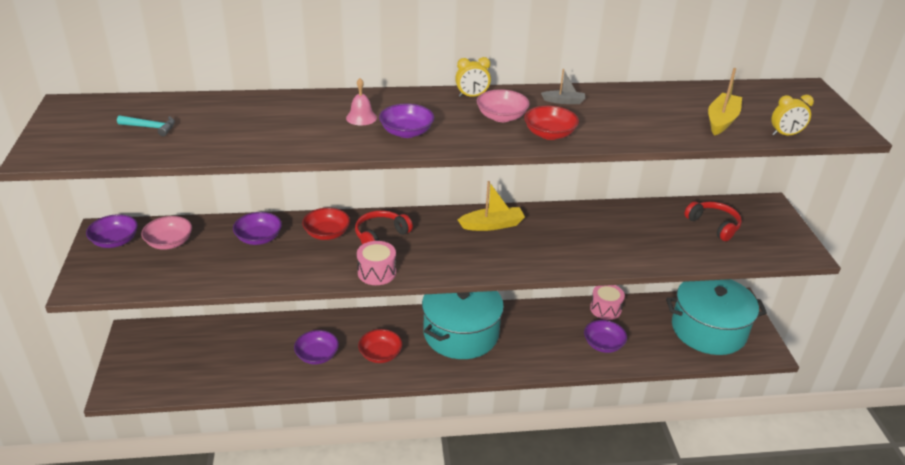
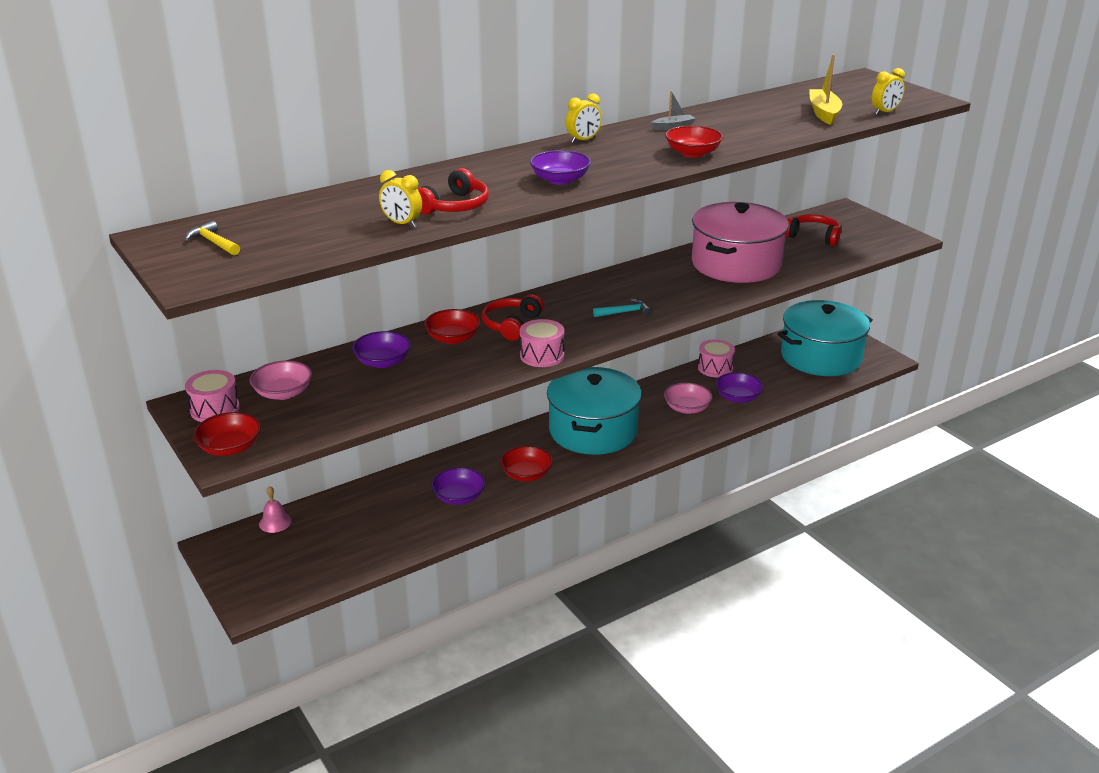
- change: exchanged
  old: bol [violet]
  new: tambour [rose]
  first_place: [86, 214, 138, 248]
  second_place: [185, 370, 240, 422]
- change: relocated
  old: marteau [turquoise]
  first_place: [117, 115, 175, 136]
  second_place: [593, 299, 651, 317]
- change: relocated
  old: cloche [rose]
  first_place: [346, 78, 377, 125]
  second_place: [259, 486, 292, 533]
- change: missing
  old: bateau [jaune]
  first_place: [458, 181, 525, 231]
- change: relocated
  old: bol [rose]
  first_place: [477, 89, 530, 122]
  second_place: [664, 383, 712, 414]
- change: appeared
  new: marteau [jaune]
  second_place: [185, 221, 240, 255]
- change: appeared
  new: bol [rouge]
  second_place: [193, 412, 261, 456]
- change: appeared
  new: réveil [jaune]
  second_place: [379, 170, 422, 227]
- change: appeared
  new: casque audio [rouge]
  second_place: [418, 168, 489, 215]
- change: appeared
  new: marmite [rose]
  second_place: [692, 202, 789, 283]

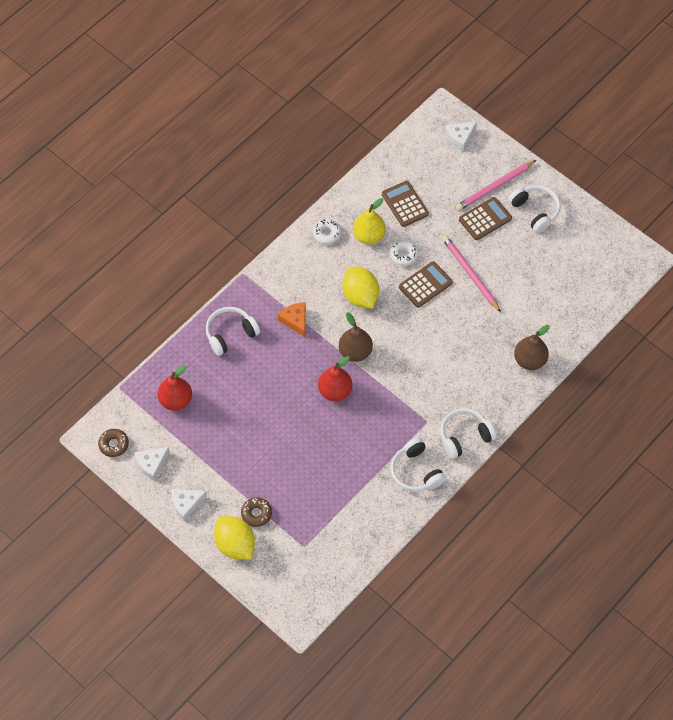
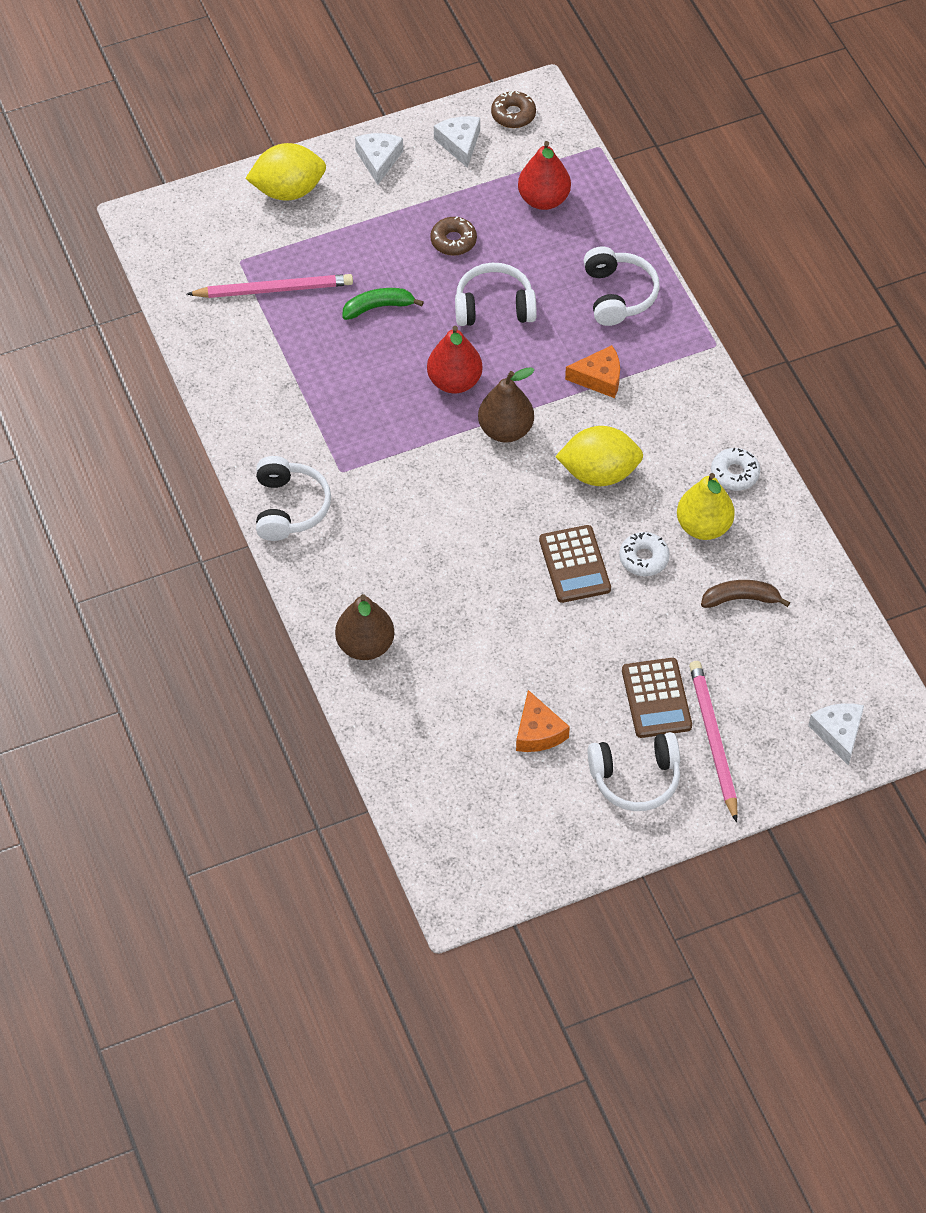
- change: relocated
  old: beignet [marron]
  first_place: [241, 497, 272, 527]
  second_place: [430, 217, 477, 256]
- change: exchanged
  old: calculatrice [marron]
  new: banane [marron]
  first_place: [382, 181, 429, 227]
  second_place: [701, 580, 790, 608]
- change: relocated
  old: casque audio [blanc]
  first_place: [390, 438, 446, 492]
  second_place: [455, 263, 537, 326]
- change: relocated
  old: crayon [rose]
  first_place: [442, 235, 501, 312]
  second_place: [187, 274, 353, 298]
- change: appeared
  new: banane [vert]
  second_place: [342, 288, 424, 320]
- change: appeared
  new: fromage [orange]
  second_place: [516, 690, 570, 752]

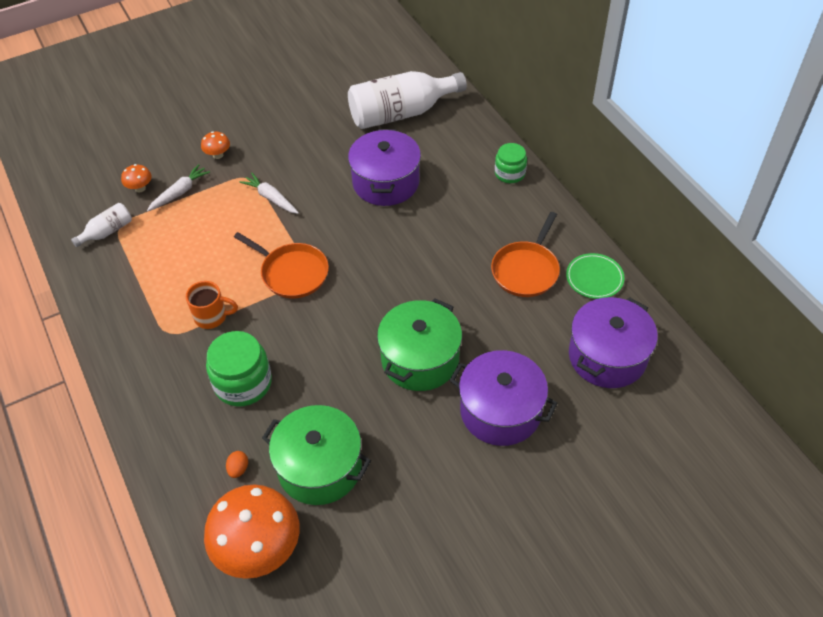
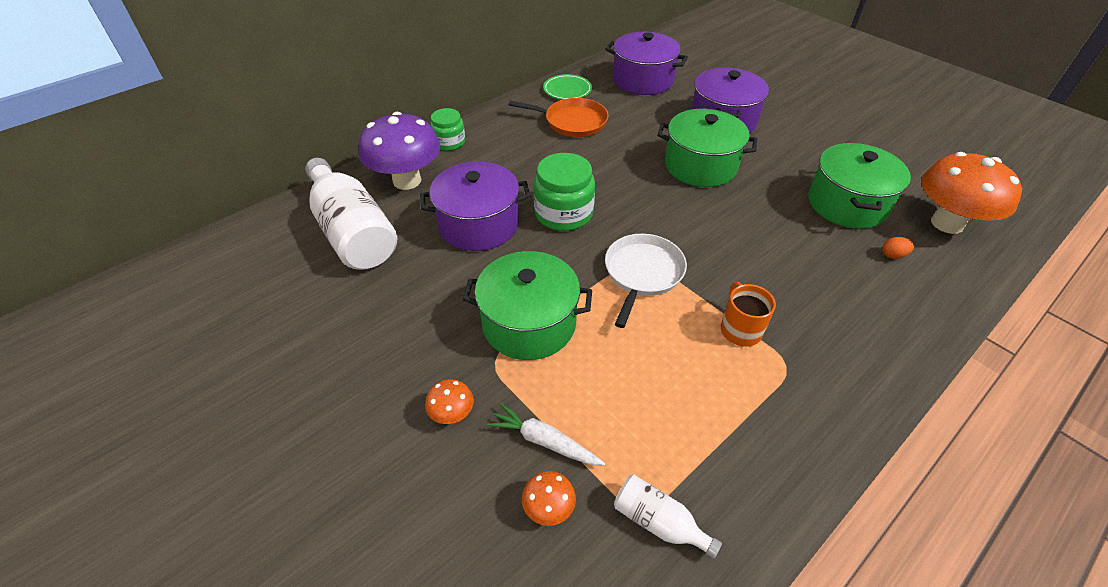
- change: relocated
  old: bocal [vert]
  first_place: [206, 331, 272, 407]
  second_place: [533, 153, 595, 231]
- change: colour
  old: poêle [orange]
  new: poêle [blanc]
  first_place: [234, 232, 329, 298]
  second_place: [605, 234, 687, 328]
- change: exchanged
  old: carotte [blanc]
  new: marmite [vert]
  first_place: [239, 173, 299, 214]
  second_place: [463, 251, 592, 360]
- change: appeared
  new: champignon [violet]
  second_place: [359, 112, 440, 190]

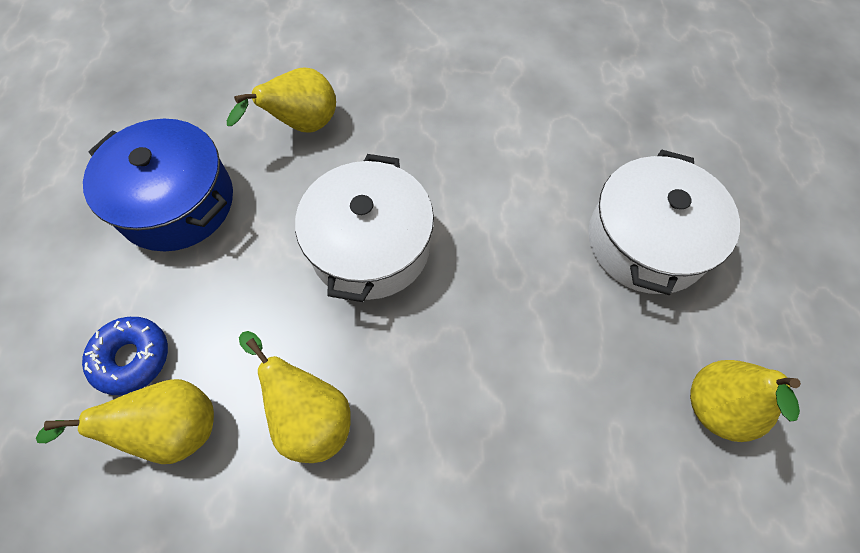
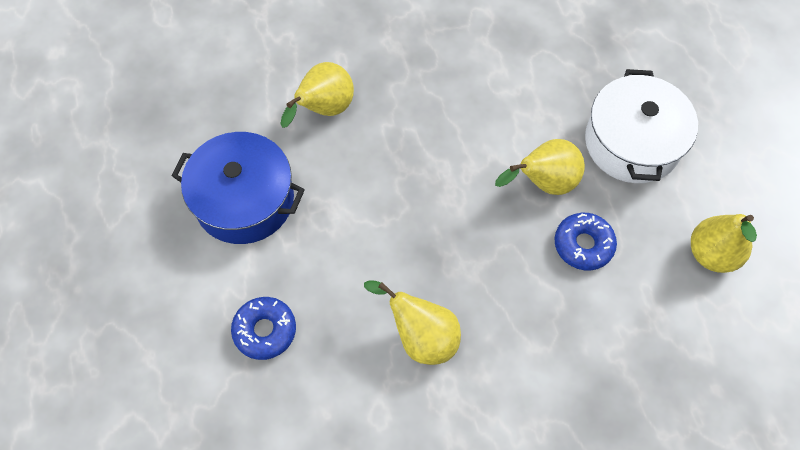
- change: relocated
  old: poire [jaune]
  first_place: [36, 379, 214, 464]
  second_place: [495, 139, 585, 195]
- change: missing
  old: marmite [blanc]
  first_place: [295, 154, 434, 302]
- change: appeared
  new: beignet [bleu]
  second_place: [554, 213, 617, 270]

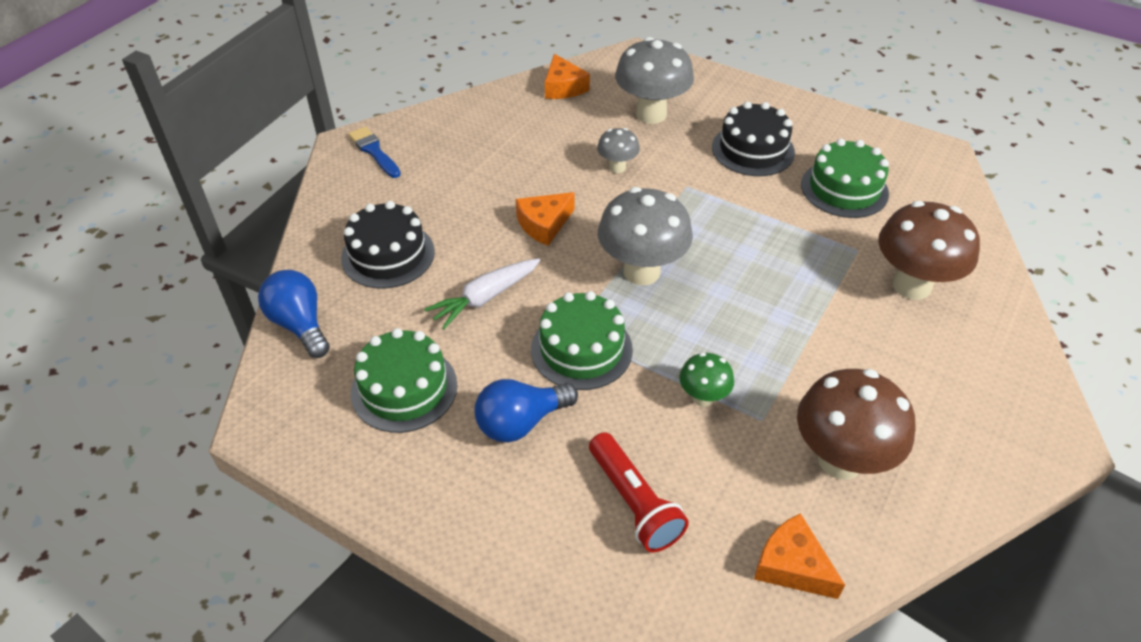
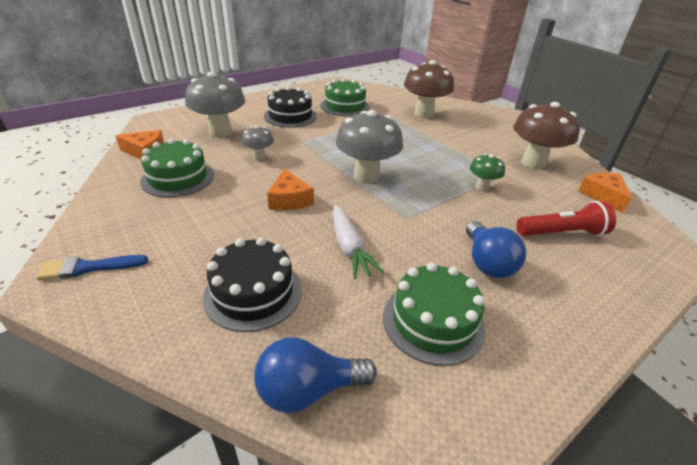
- change: relocated
  old: gâteau [vert]
  first_place: [531, 291, 633, 390]
  second_place: [140, 138, 214, 197]
- change: spun
  old: fromage [orange]
  first_place: [754, 513, 845, 599]
  second_place: [578, 172, 632, 212]
  degrees: 105

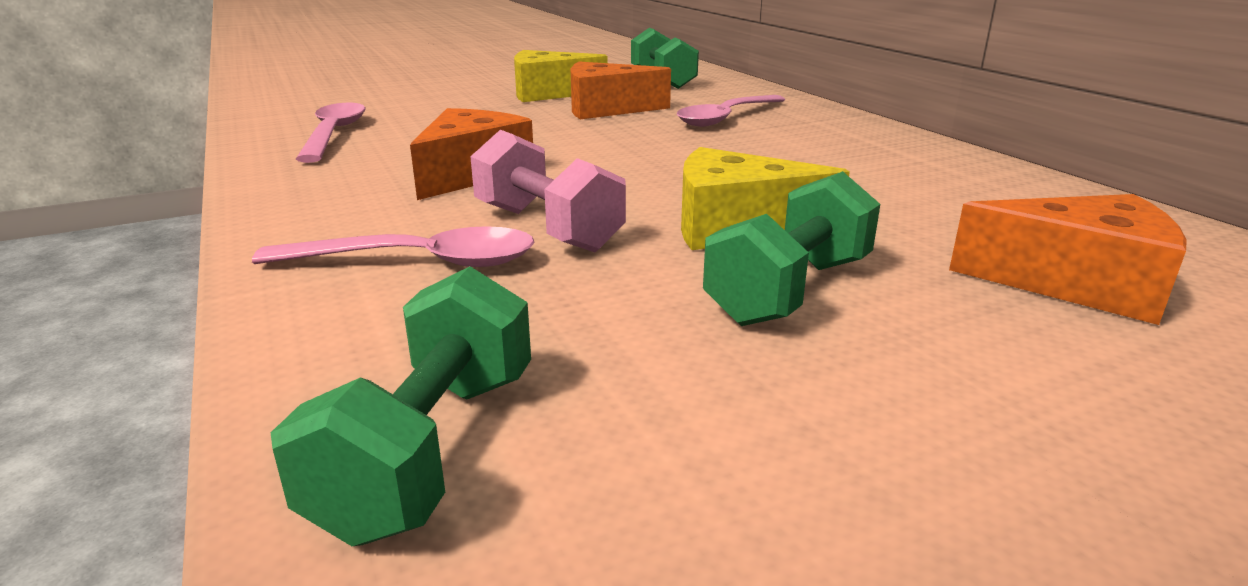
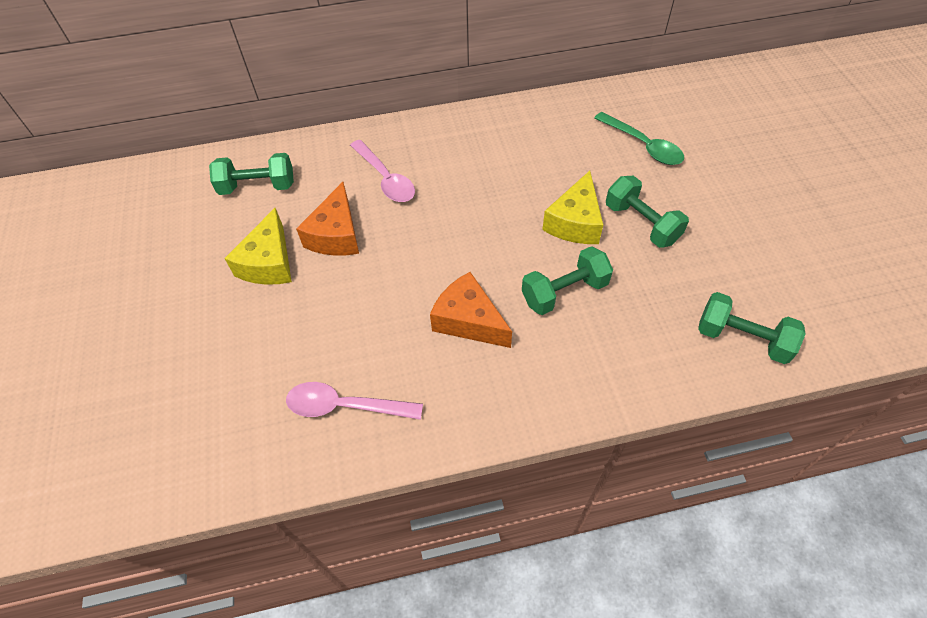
- change: missing
  old: cuillère [rose]
  first_place: [252, 226, 535, 267]
- change: colour
  old: haltère [rose]
  new: haltère [vert]
  first_place: [470, 130, 626, 252]
  second_place: [522, 246, 613, 315]
- change: exchanged
  old: fromage [orange]
  new: cuillère [vert]
  first_place: [949, 194, 1187, 325]
  second_place: [594, 112, 684, 165]

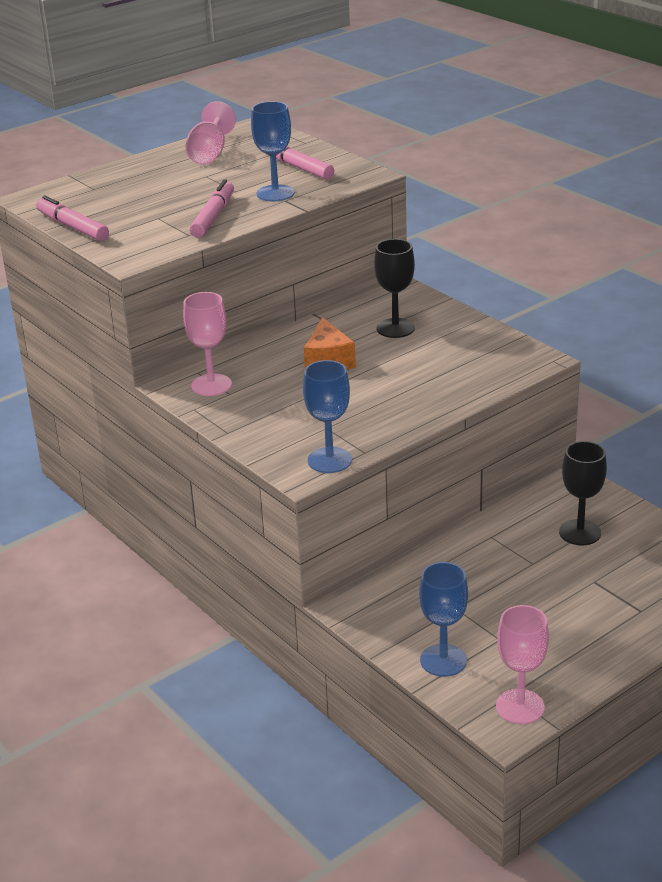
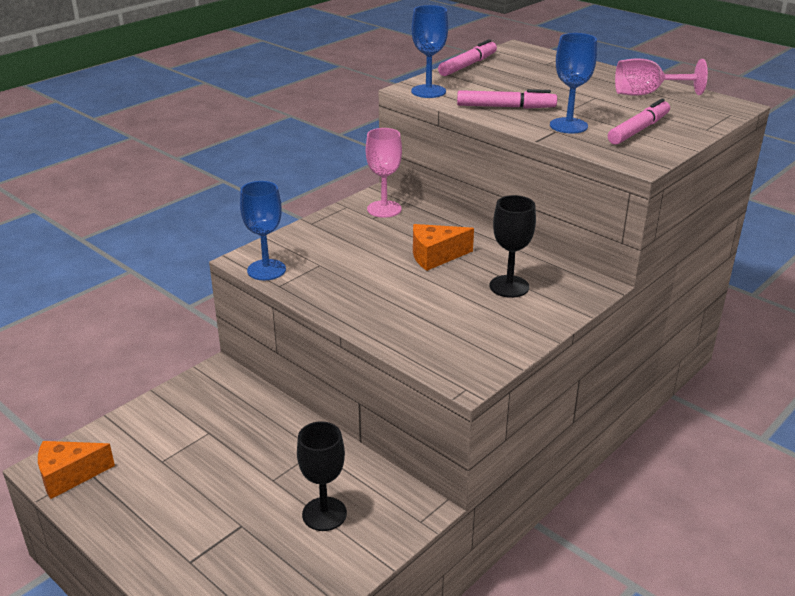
- change: relocated
  old: verre à pied [bleu]
  first_place: [419, 562, 468, 677]
  second_place: [411, 5, 448, 98]
- change: exchanged
  old: verre à pied [rose]
  new: fromage [orange]
  first_place: [496, 605, 549, 724]
  second_place: [38, 441, 115, 499]

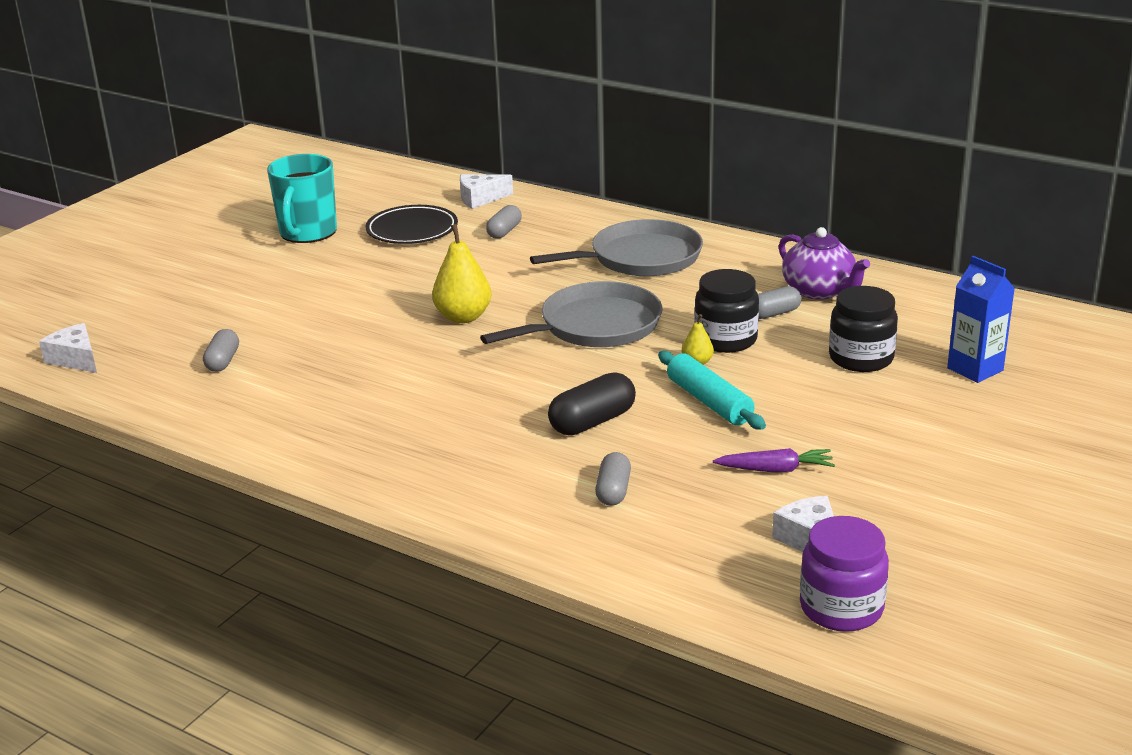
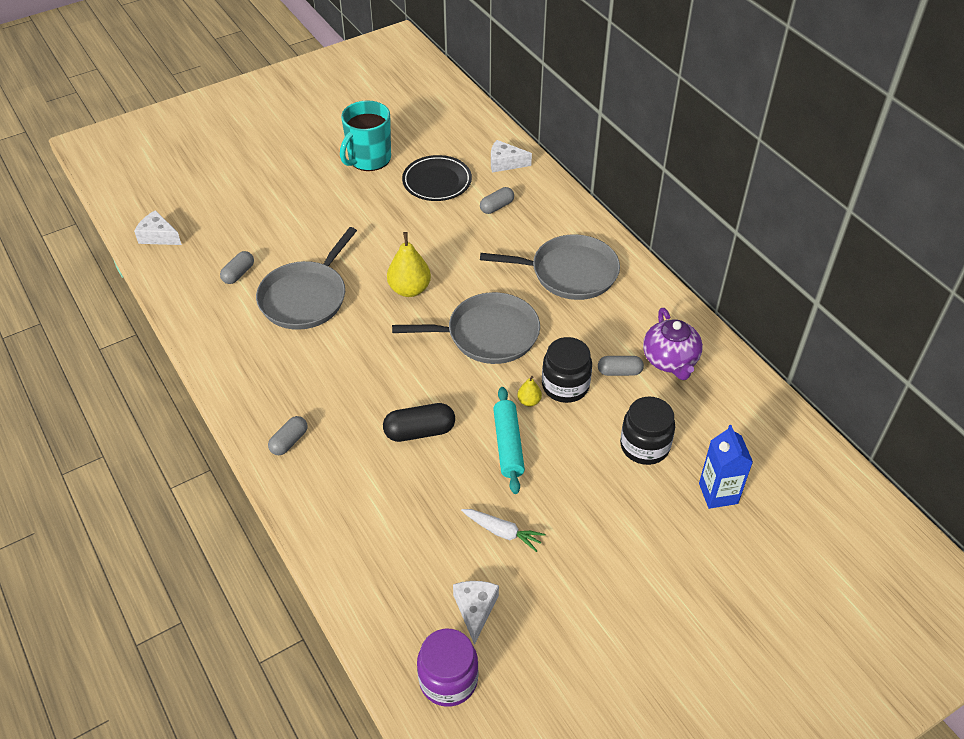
- change: spun
  old: fromage [blanc]
  first_place: [39, 323, 97, 373]
  second_place: [134, 210, 182, 245]
  degrees: -45
- change: relocated
  old: gélule [gris]
  first_place: [595, 452, 631, 506]
  second_place: [268, 416, 308, 455]
- change: colour
  old: carotte [violet]
  new: carotte [blanc]
  first_place: [713, 448, 835, 472]
  second_place: [461, 509, 545, 552]
- change: appeared
  new: poêle [gris]
  second_place: [256, 227, 357, 330]

